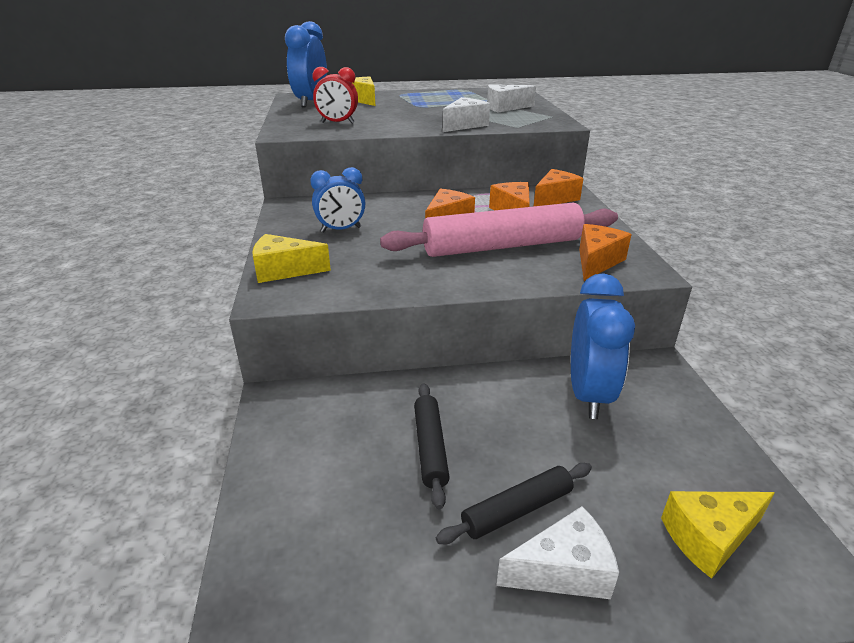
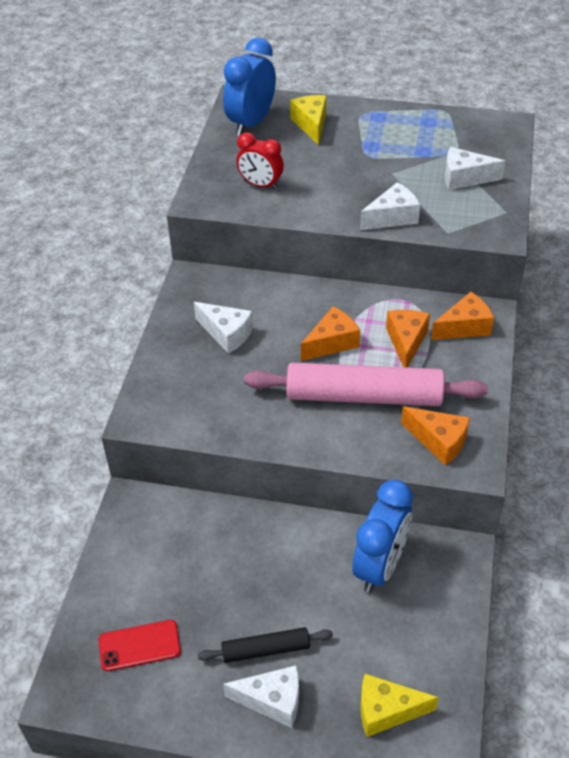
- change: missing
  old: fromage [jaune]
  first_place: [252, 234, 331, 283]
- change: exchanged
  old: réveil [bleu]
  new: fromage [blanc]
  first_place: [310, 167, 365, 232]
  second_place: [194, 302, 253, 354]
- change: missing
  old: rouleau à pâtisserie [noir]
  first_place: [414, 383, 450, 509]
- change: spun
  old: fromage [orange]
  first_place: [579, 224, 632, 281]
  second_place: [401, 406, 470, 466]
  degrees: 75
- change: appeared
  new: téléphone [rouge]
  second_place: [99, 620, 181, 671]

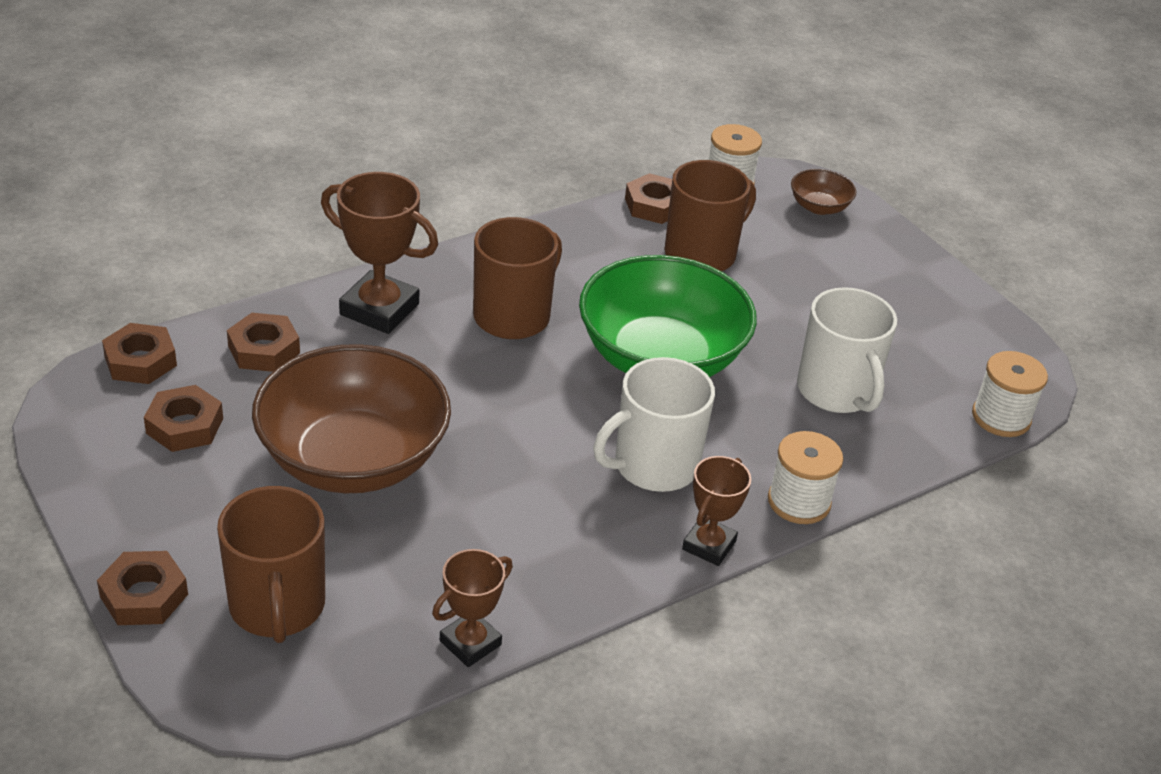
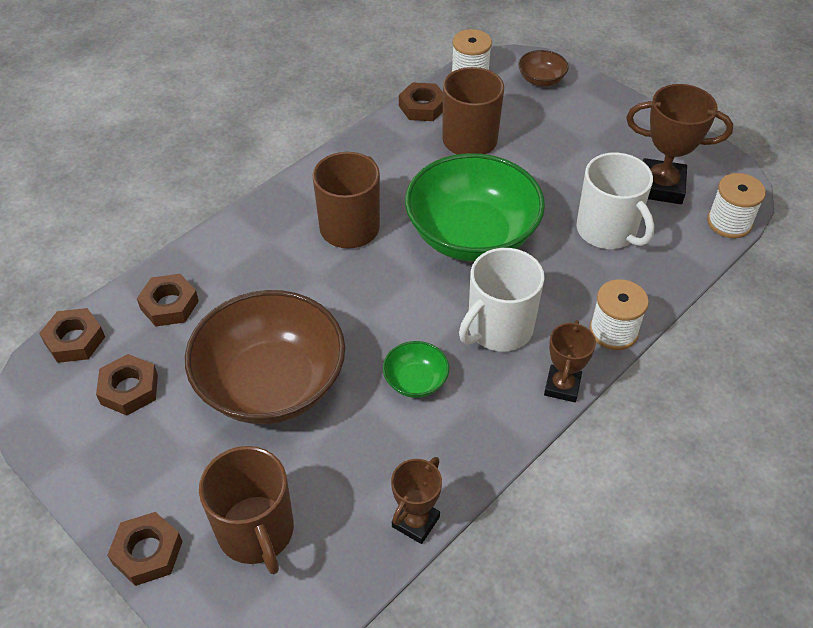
- change: relocated
  old: trophée [marron]
  first_place: [321, 172, 438, 334]
  second_place: [626, 84, 733, 204]
- change: appeared
  new: bol [vert]
  second_place: [383, 341, 449, 398]

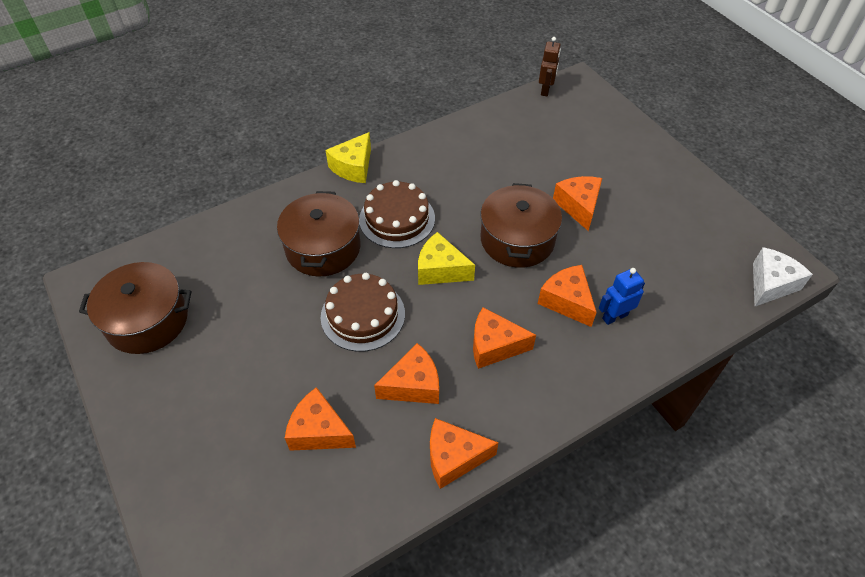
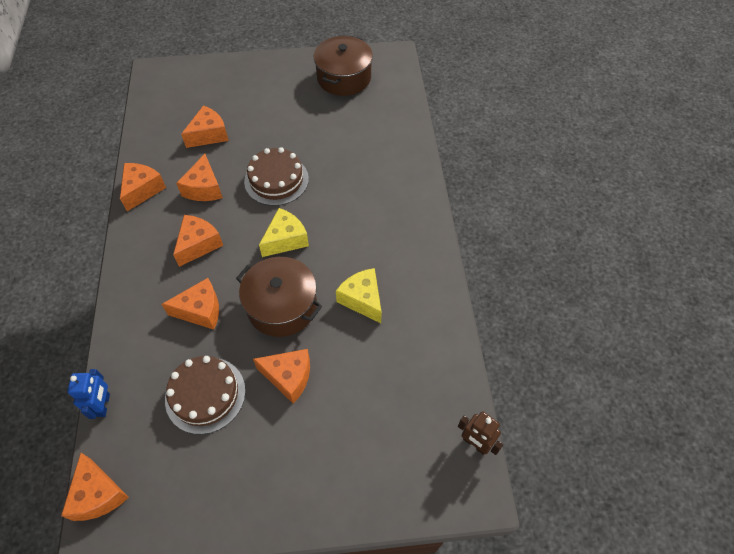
- change: missing
  old: marmite [marron]
  first_place: [277, 191, 360, 276]
- change: relocated
  old: fromage [jaune]
  first_place: [325, 132, 371, 183]
  second_place: [336, 268, 382, 323]
- change: relocated
  old: gâteau [marron]
  first_place: [359, 180, 435, 248]
  second_place: [165, 356, 246, 434]
- change: relocated
  old: robot [bleu]
  first_place: [599, 268, 645, 325]
  second_place: [67, 369, 110, 419]
- change: colour
  old: fromage [blanc]
  new: fromage [orange]
  first_place: [753, 247, 813, 307]
  second_place: [61, 453, 129, 521]

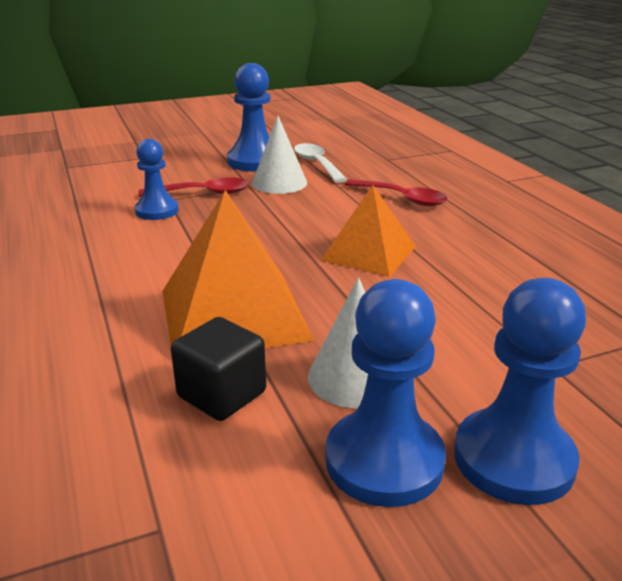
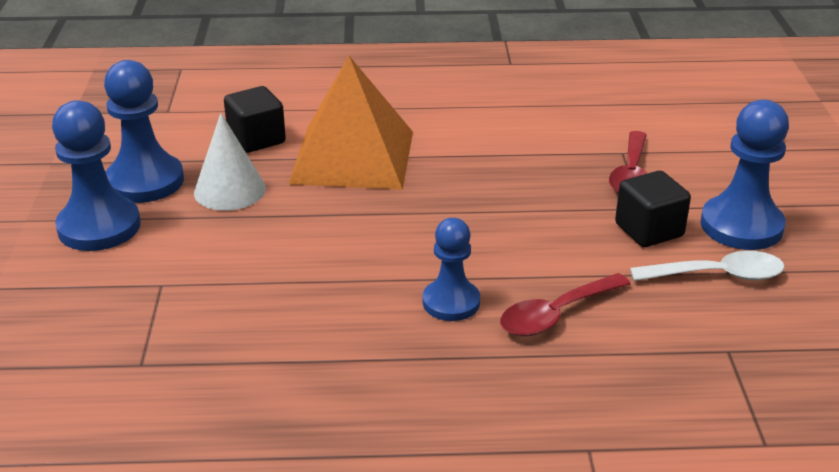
- change: relocated
  old: pion [bleu]
  first_place: [135, 139, 179, 220]
  second_place: [423, 218, 480, 321]
- change: exchanged
  old: cône [blanc]
  new: cube [noir]
  first_place: [252, 116, 307, 194]
  second_place: [615, 171, 691, 247]
- change: missing
  old: pyramide [orange]
  first_place: [321, 185, 416, 277]

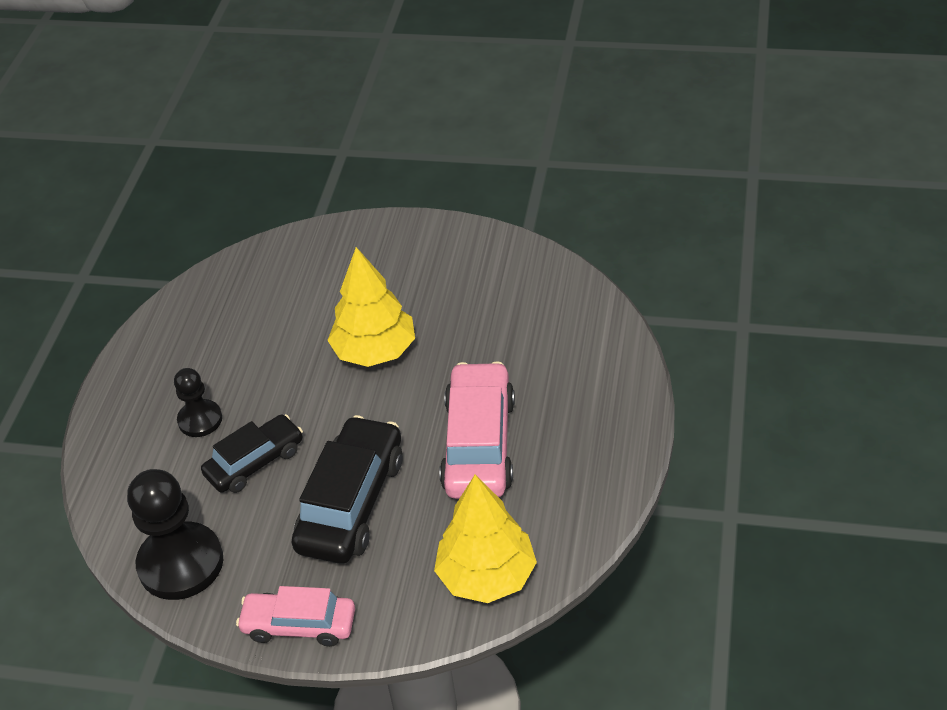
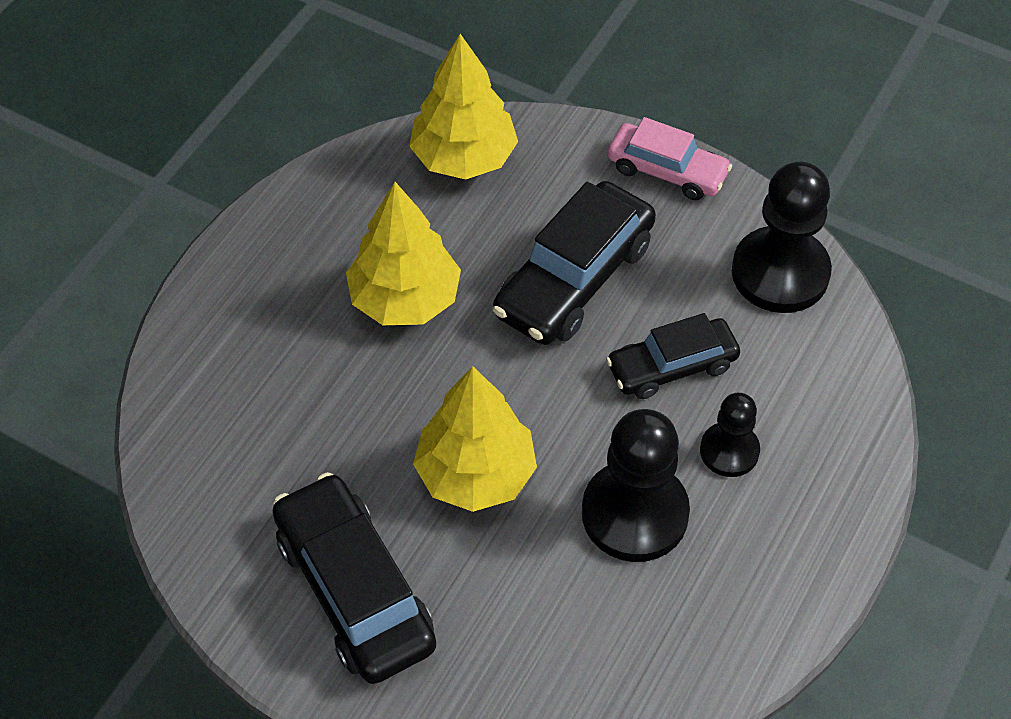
- change: exchanged
  old: voiture [rose]
  new: arbre [jaune]
  first_place: [439, 361, 515, 499]
  second_place: [346, 182, 461, 325]
- change: appeared
  new: voiture [noir]
  second_place: [273, 472, 436, 684]
- change: appeared
  new: pion [noir]
  second_place: [582, 409, 690, 562]

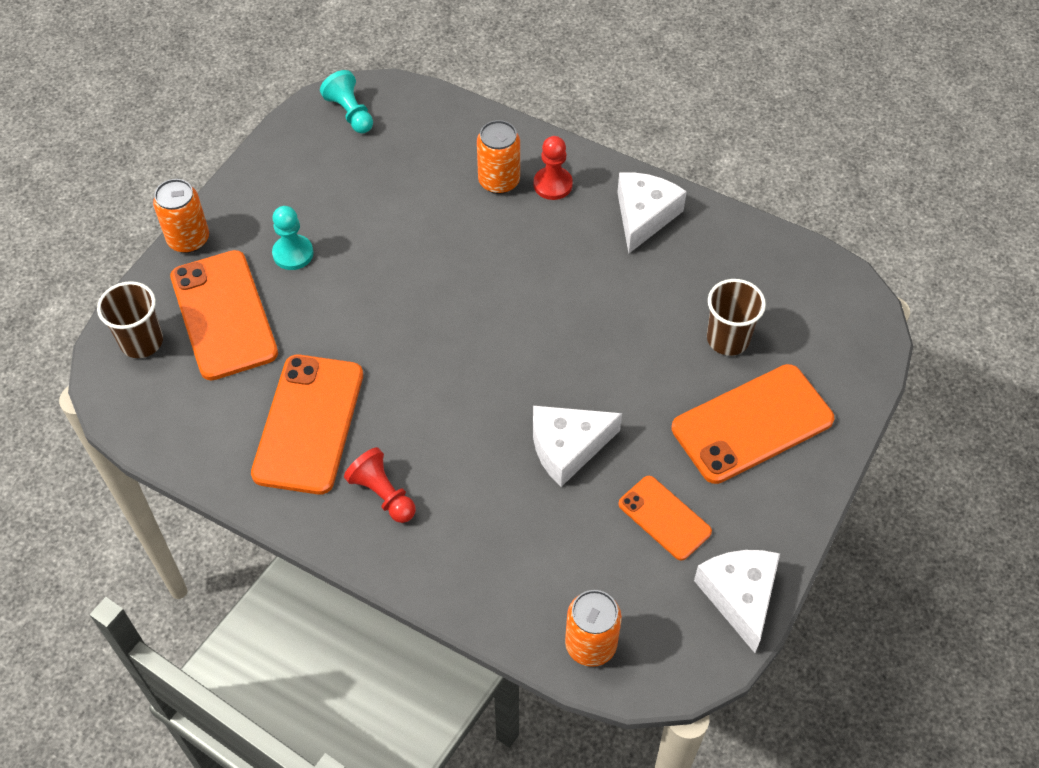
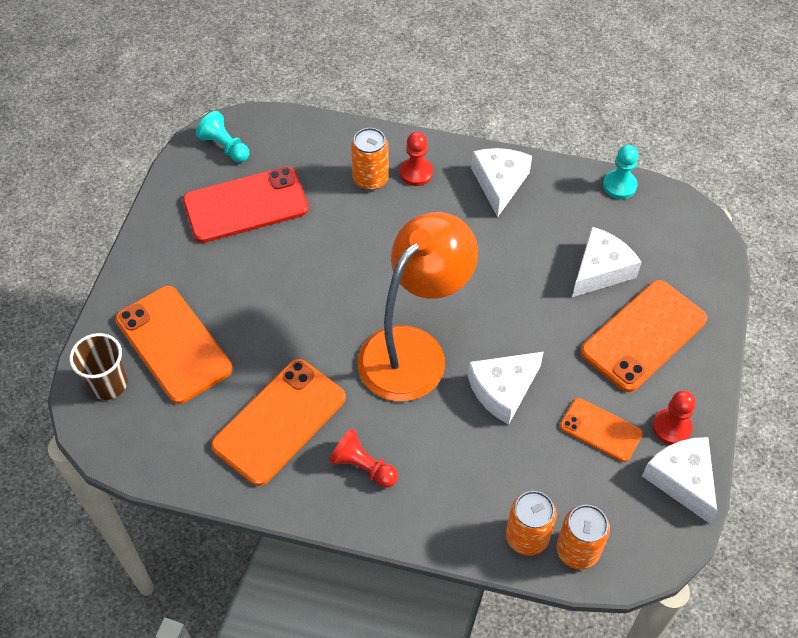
- change: relocated
  old: canette [orange]
  first_place: [153, 179, 209, 253]
  second_place: [506, 491, 557, 556]
- change: spun
  old: téléphone [orange]
  first_place: [251, 355, 363, 495]
  second_place: [211, 359, 346, 486]
  degrees: 45
- change: relocated
  old: pion [turquoise]
  first_place: [272, 206, 313, 270]
  second_place: [603, 145, 638, 199]
- change: exchanged
  old: gobelet [marron]
  new: fromage [blanc]
  first_place: [707, 279, 766, 356]
  second_place: [572, 227, 642, 297]
- change: appeared
  new: téléphone [rouge]
  second_place: [183, 166, 309, 243]
- change: appeared
  new: lampe [orange]
  second_place: [357, 212, 478, 401]
- change: appeared
  new: pion [rouge]
  second_place: [653, 391, 696, 445]

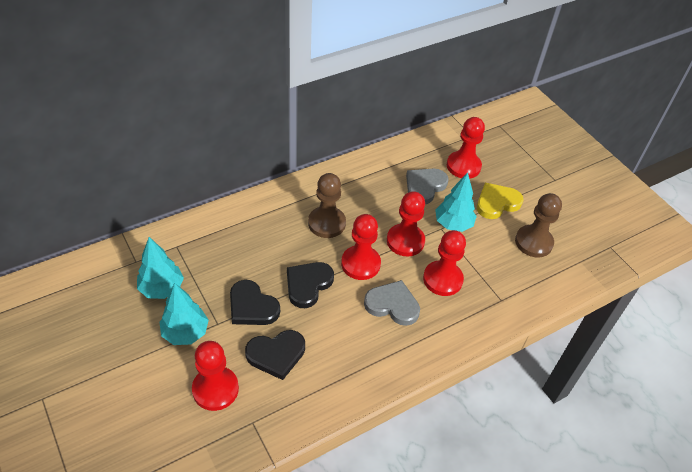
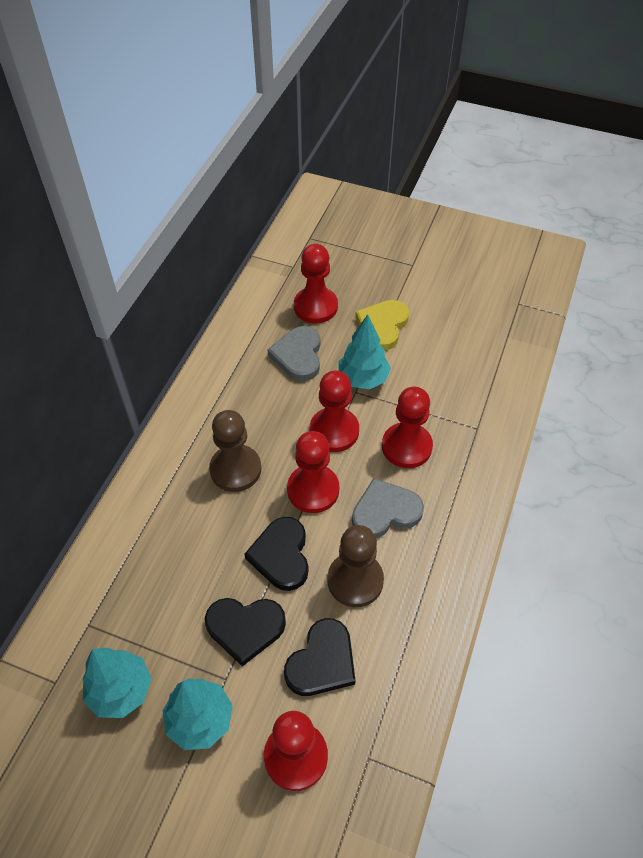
- change: relocated
  old: pion [marron]
  first_place: [515, 193, 562, 257]
  second_place: [327, 525, 384, 607]

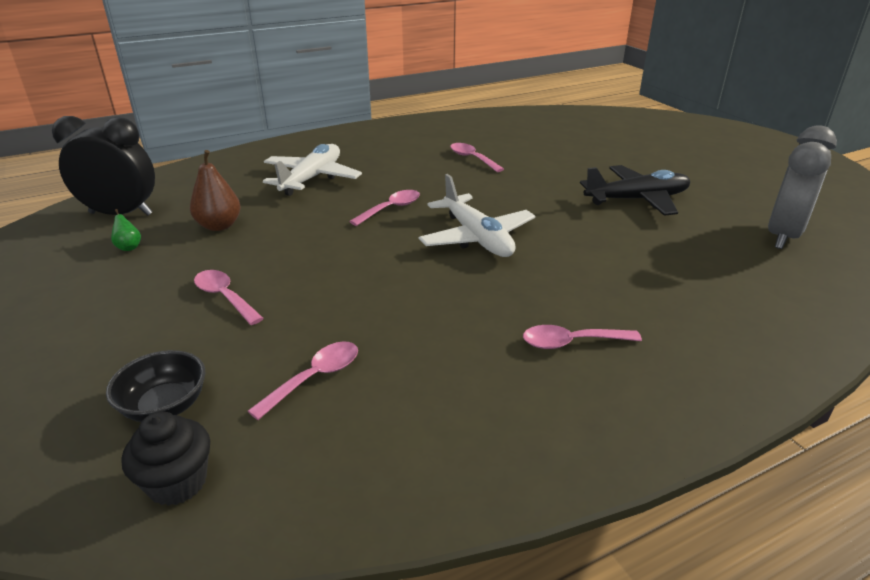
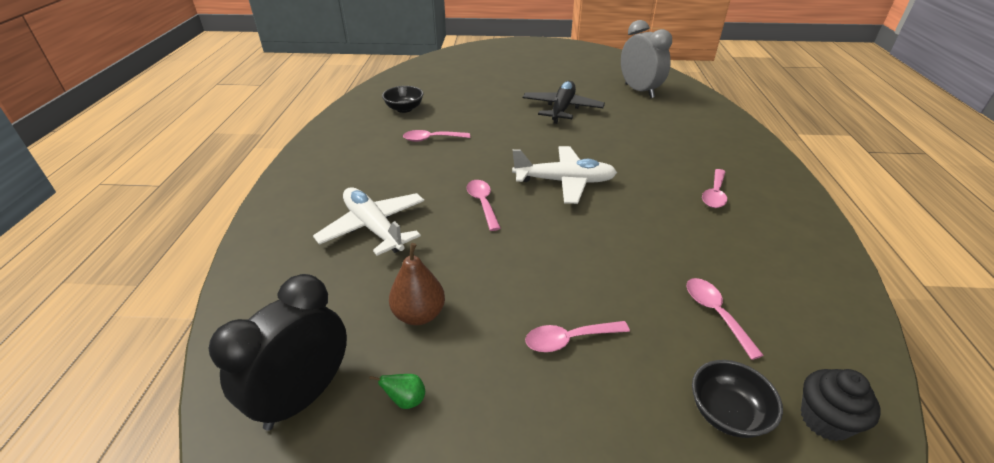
- change: appeared
  new: bol [noir]
  second_place: [382, 86, 423, 113]

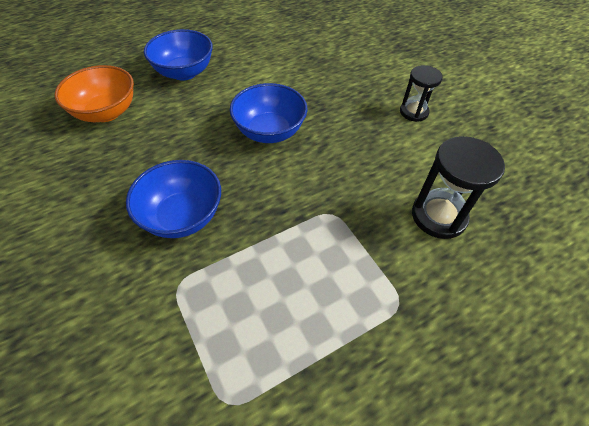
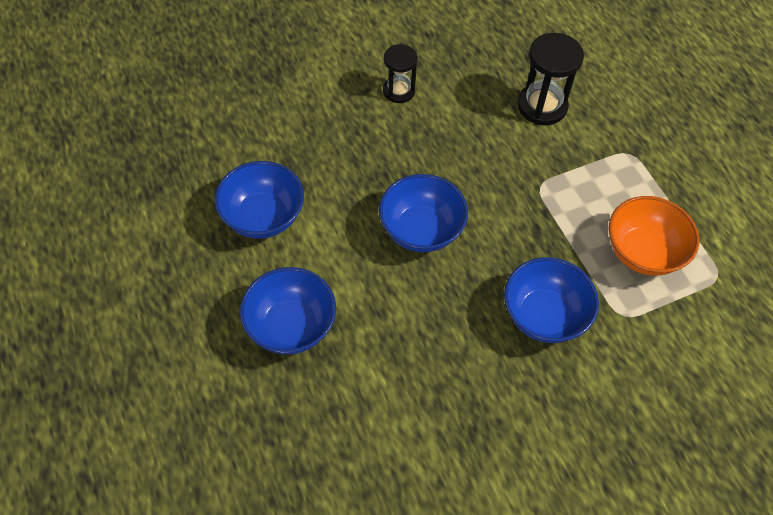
- change: relocated
  old: bol [orange]
  first_place: [54, 65, 134, 122]
  second_place: [609, 196, 700, 276]
- change: appeared
  new: bol [bleu]
  second_place: [215, 161, 304, 239]

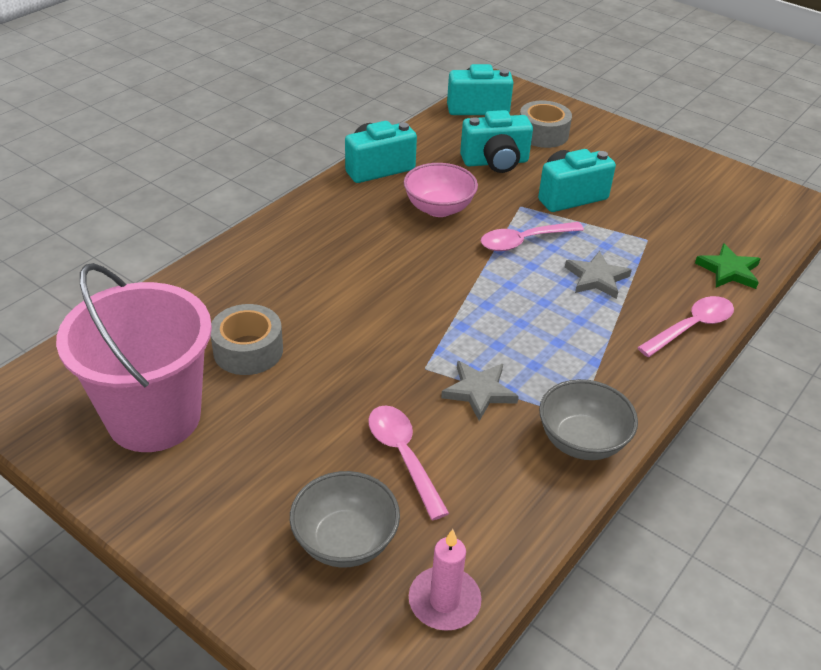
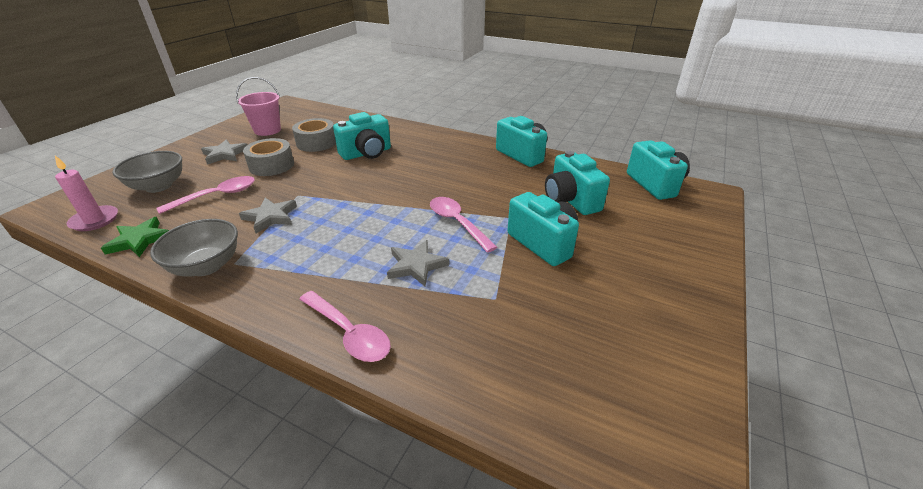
- change: size
  old: seau [rose]
  first_place: [56, 263, 212, 452]
  second_place: [236, 77, 281, 136]
  factor: 0.55
- change: missing
  old: bol [rose]
  first_place: [404, 163, 478, 217]
- change: relocated
  old: ruban adhésif [gris]
  first_place: [520, 101, 572, 148]
  second_place: [243, 138, 294, 176]
- change: relocated
  old: étoile [vert]
  first_place: [695, 243, 761, 289]
  second_place: [101, 217, 169, 257]
- change: appeared
  new: étoile [gris]
  second_place: [201, 140, 248, 165]
- change: appeared
  new: appareil photo [turquoise]
  second_place: [333, 112, 391, 160]

